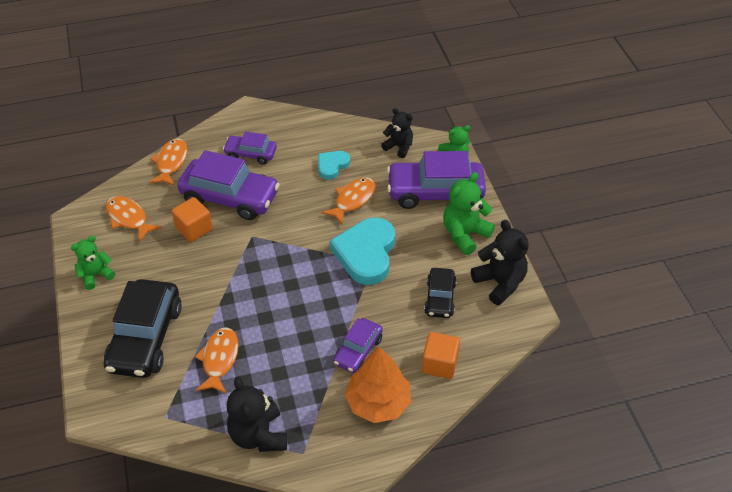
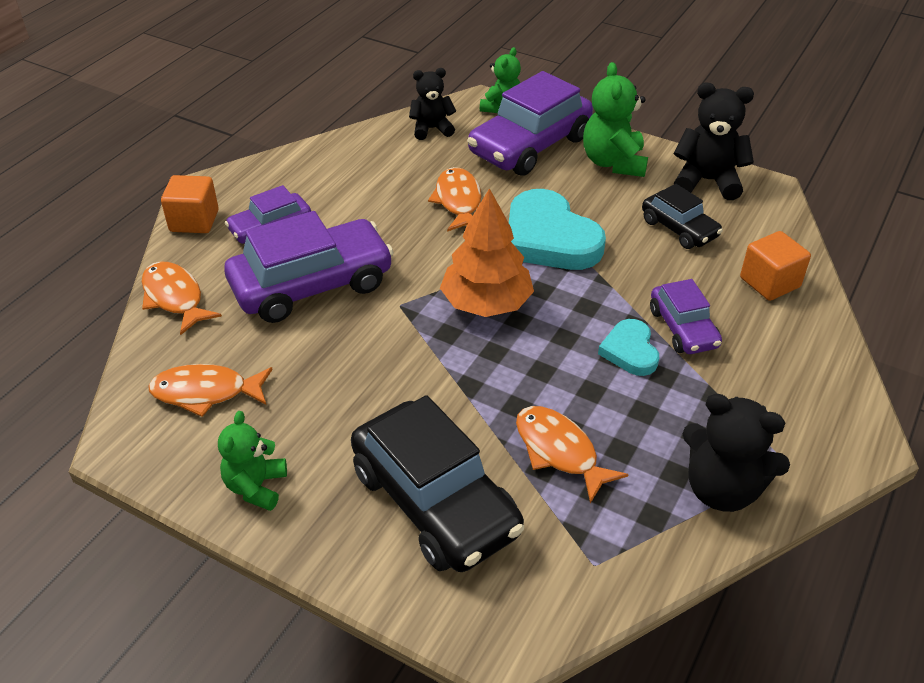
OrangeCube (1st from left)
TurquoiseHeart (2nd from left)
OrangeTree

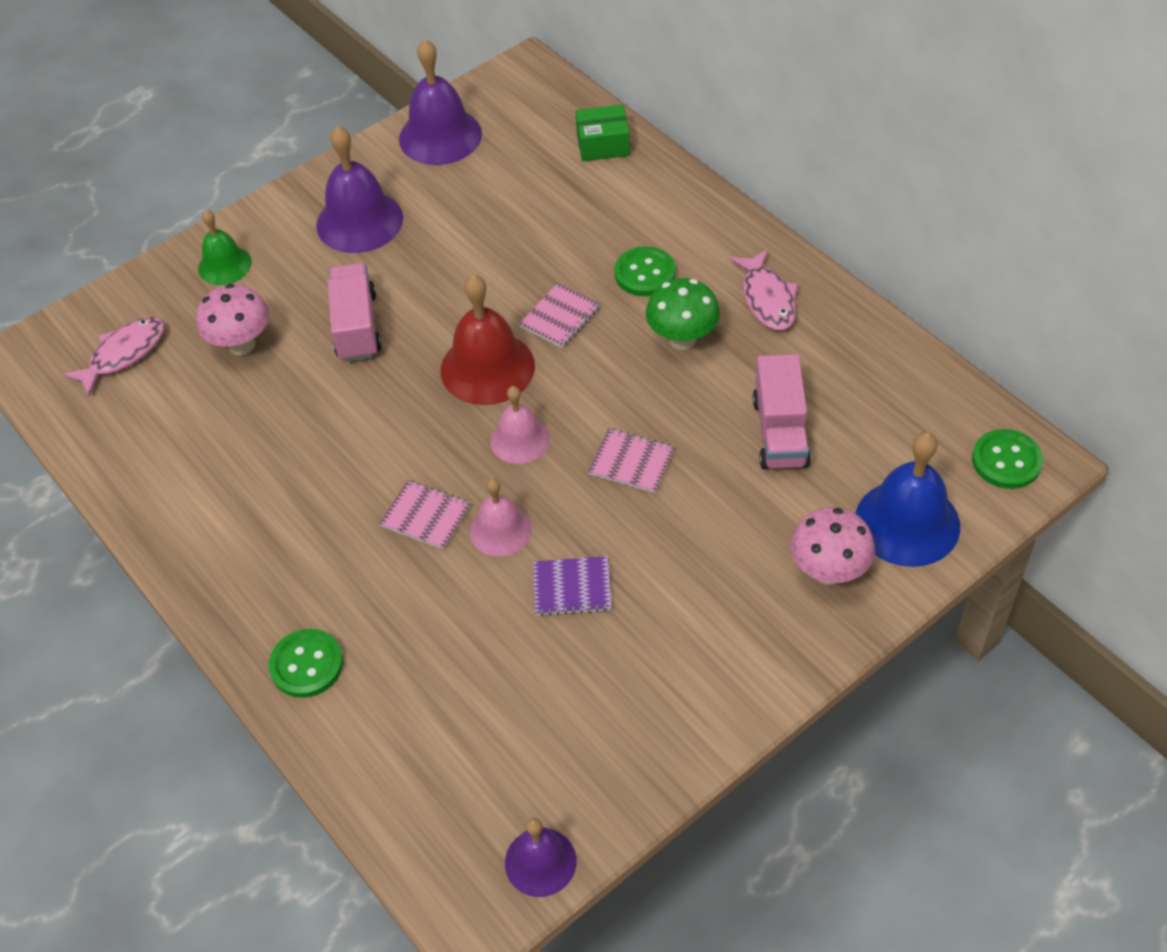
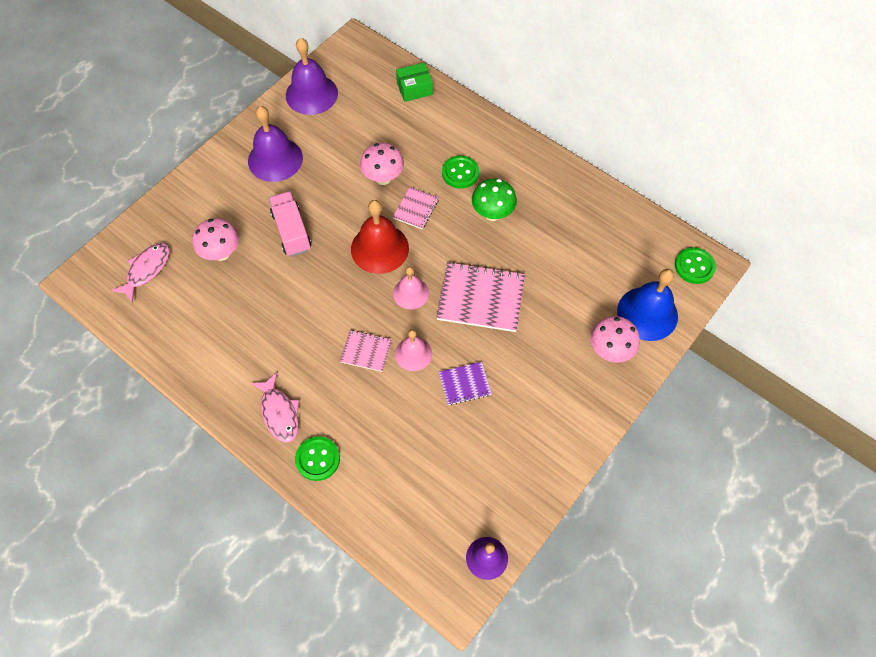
GreenBell
PinkNotebook (3rd from left)
PinkFish (2nd from left)
PinkTruck (2nd from left in the first image)
PinkMushroom (2nd from left)

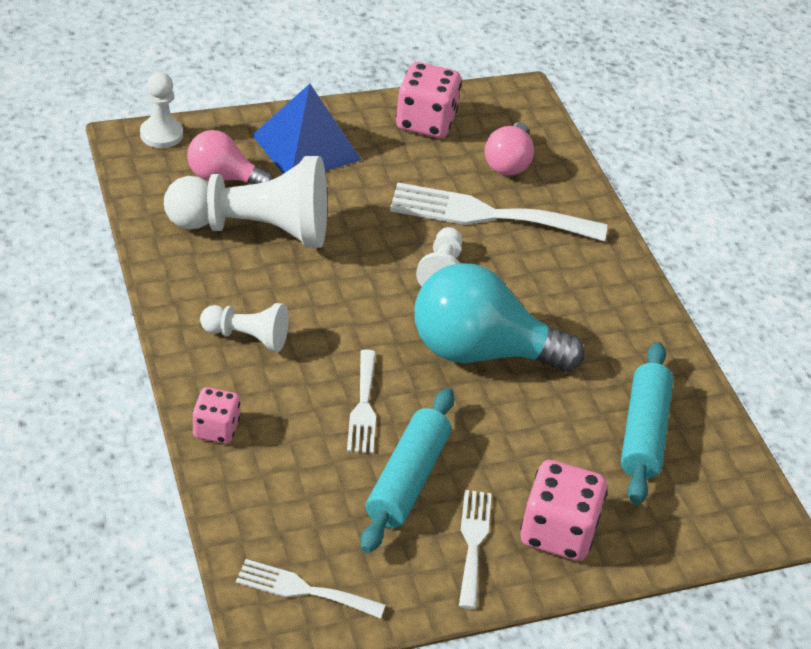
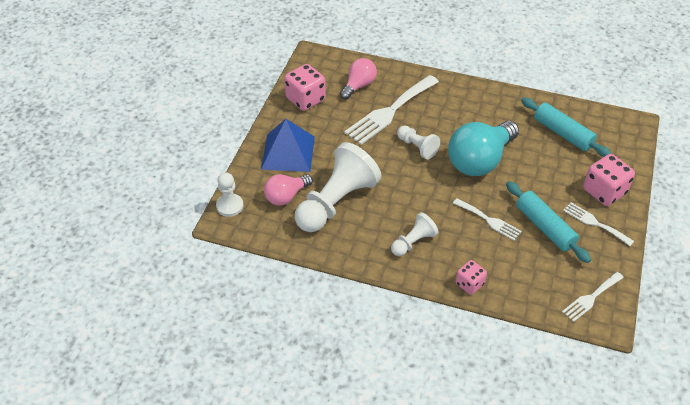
PinkLightBulb (2nd from left)

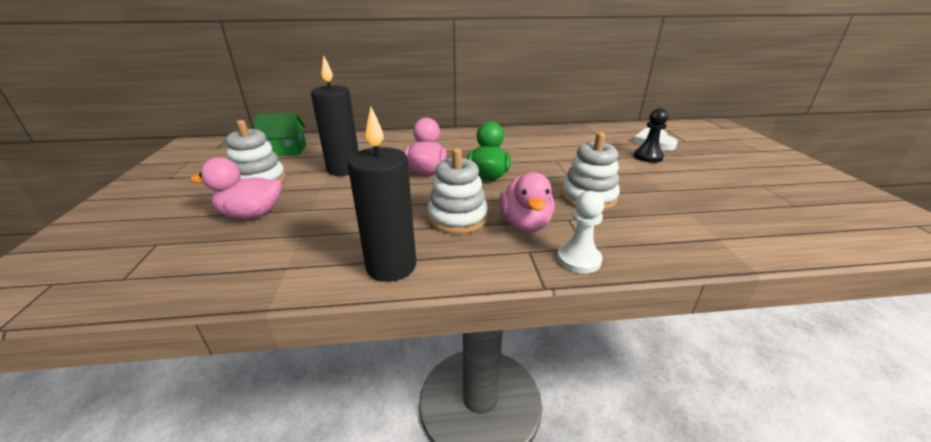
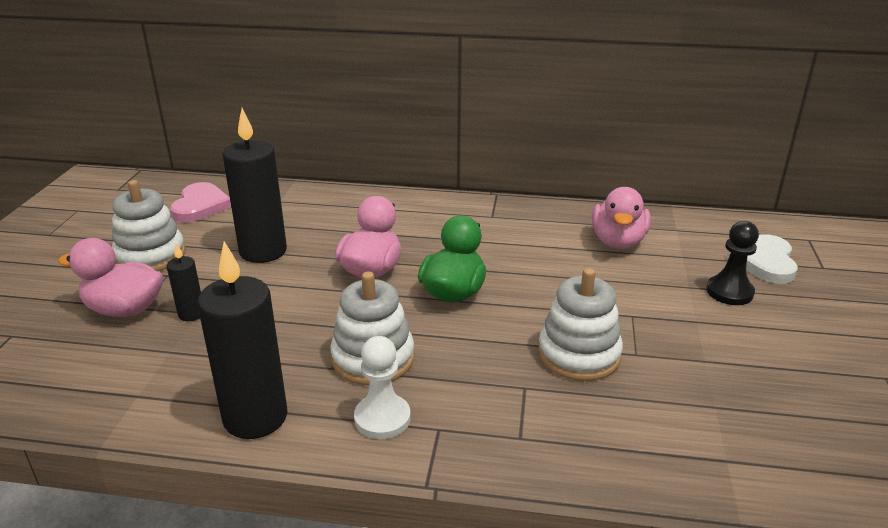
PinkHeart
PinkDuck (3rd from left)
WhitePawn
BlackCandle (1st from left)

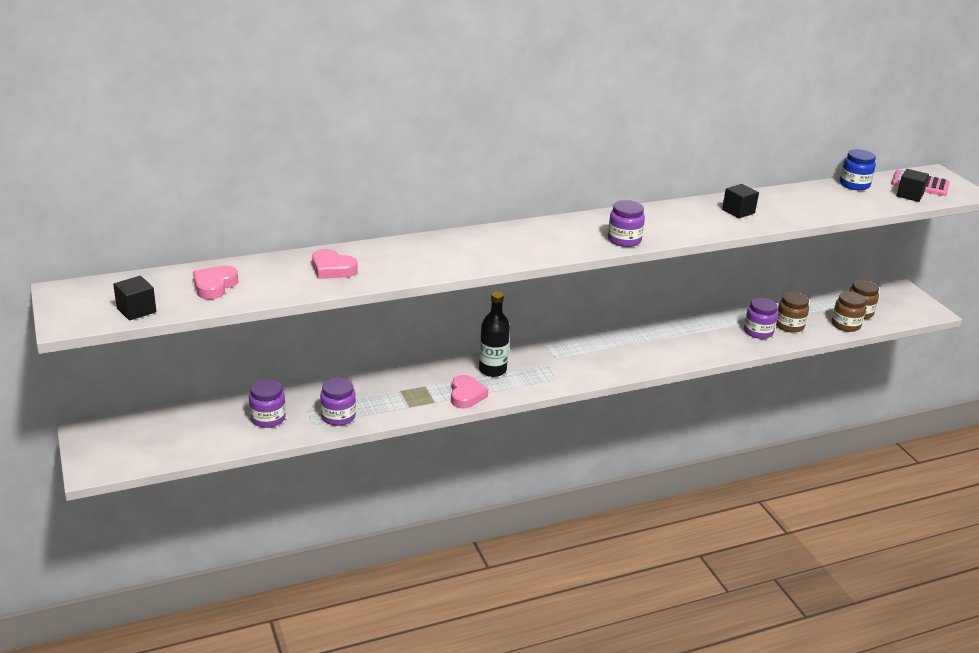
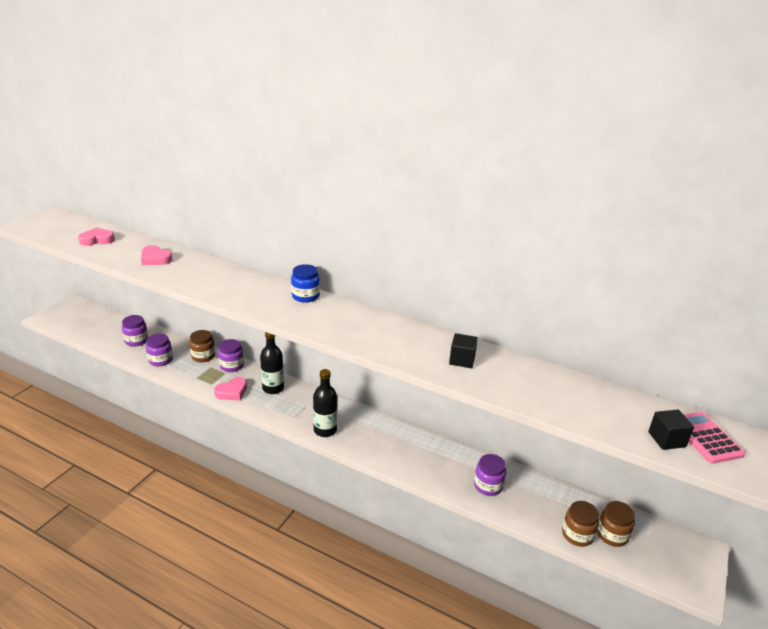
BlackCube (1st from left in the first image)
PinkHeart (2nd from left)
PurpleJar (3rd from left)
BrownJar (1st from left)
BlueJar
BlackBottle (2nd from left)

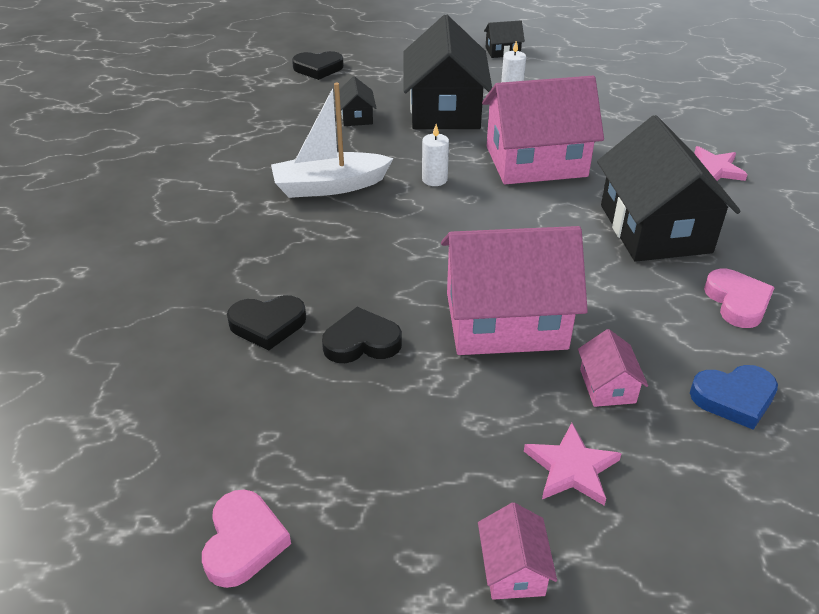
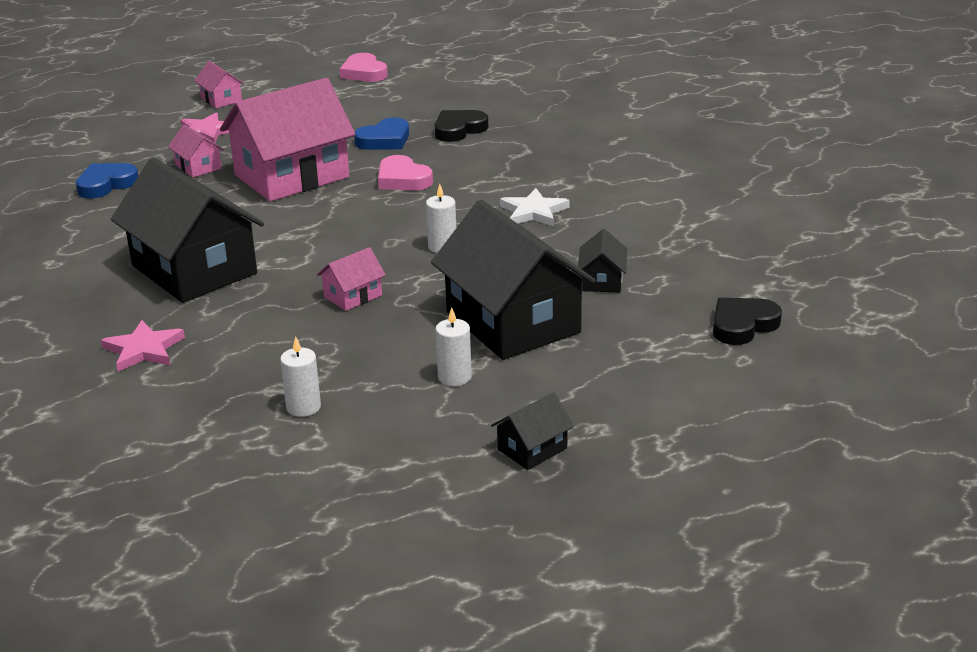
WhiteStar
BlueHeart (2nd from left)
BlackHouse (4th from left)
PinkHouse (4th from left)
PinkHeart (2nd from left)
WhiteCandle (1st from left)

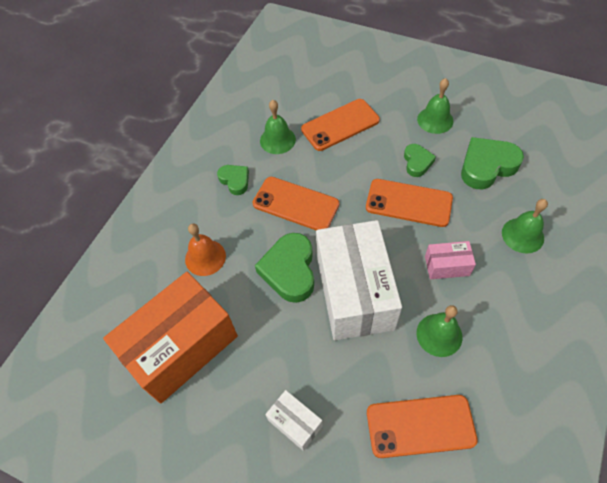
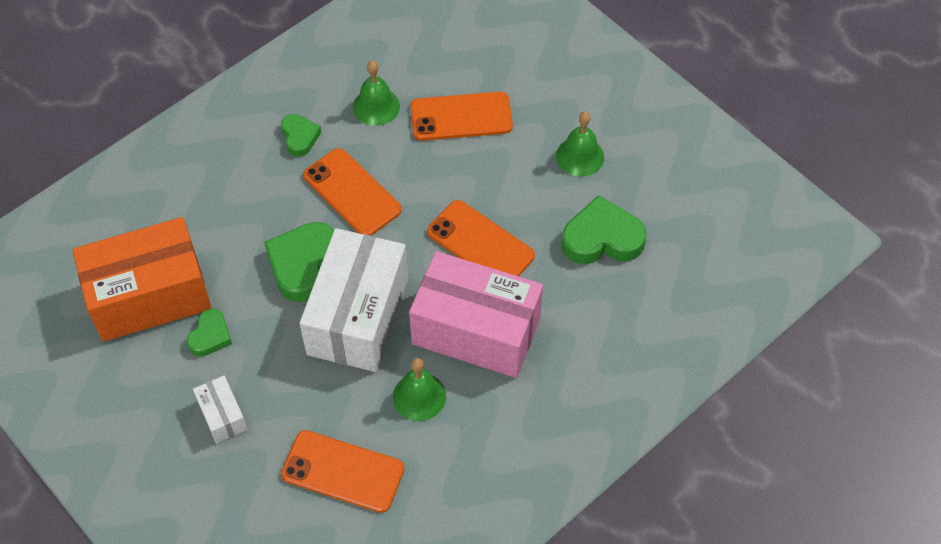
OrangeBell
GreenHeart (1st from left)
PinkBox
GreenBell (4th from left in the first image)

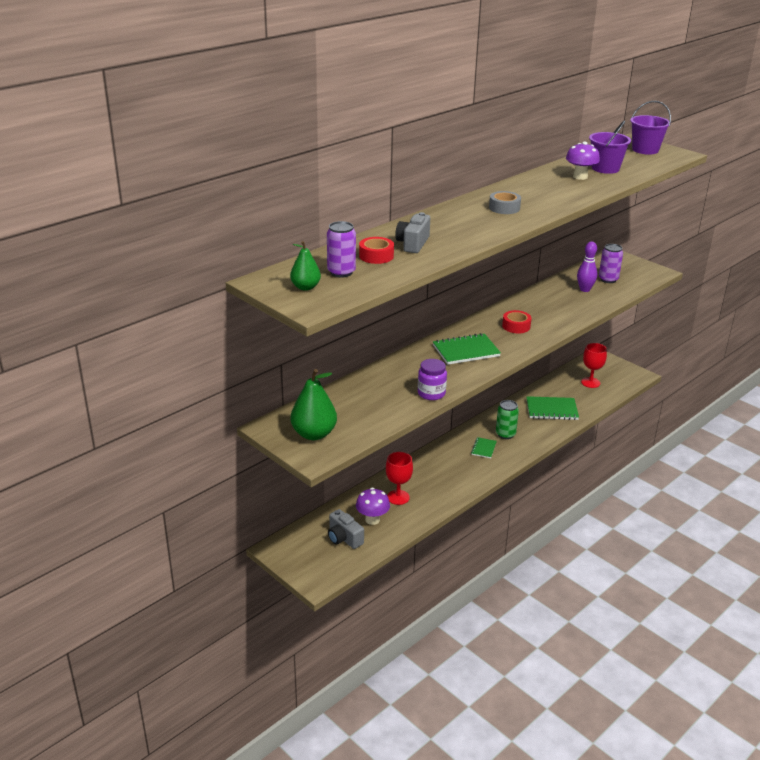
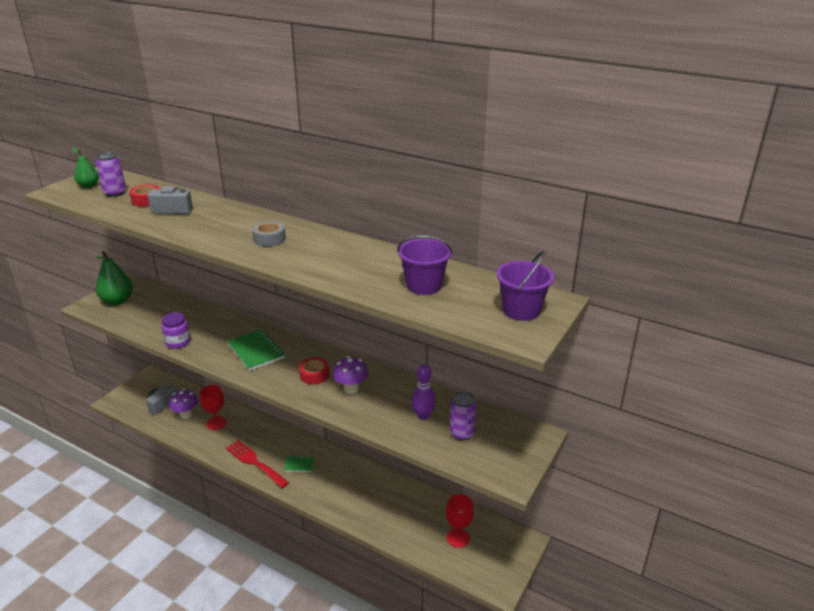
GreenCan
GreenNotebook (3rd from left in the first image)
PurpleMushroom (2nd from left)
RedFork

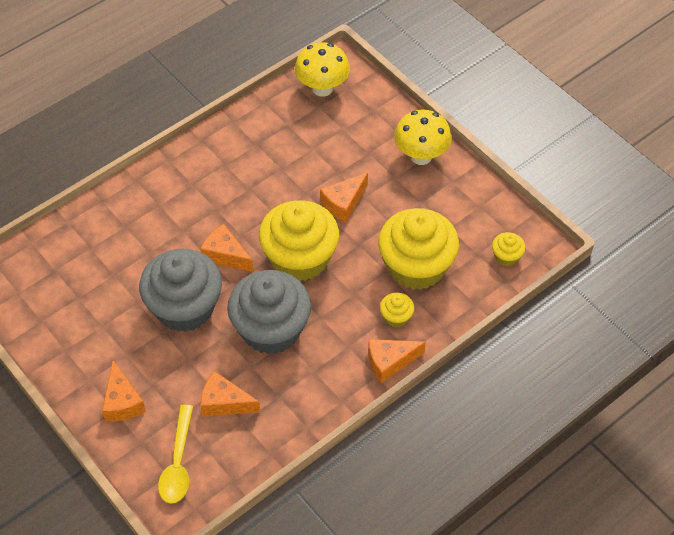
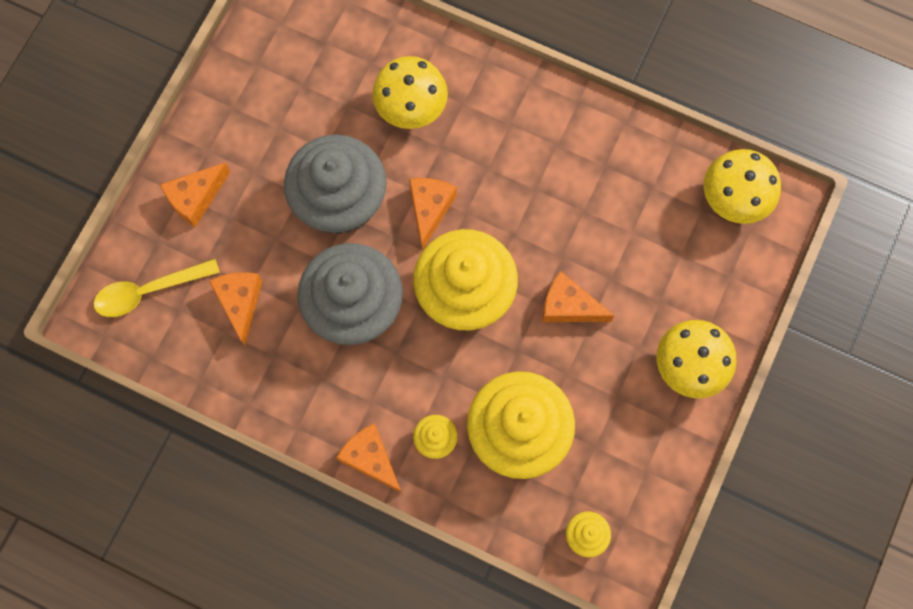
YellowMushroom (1st from left)

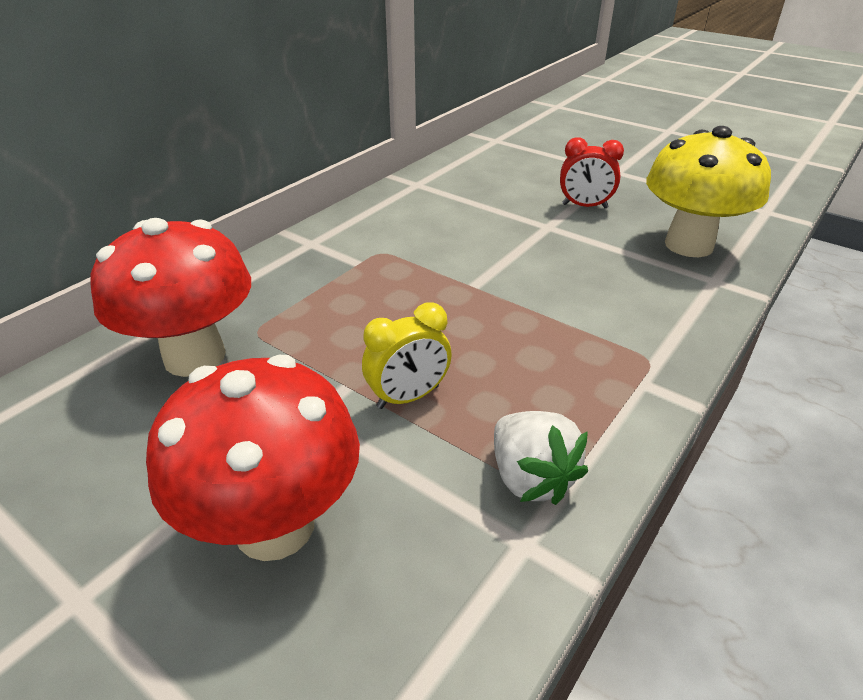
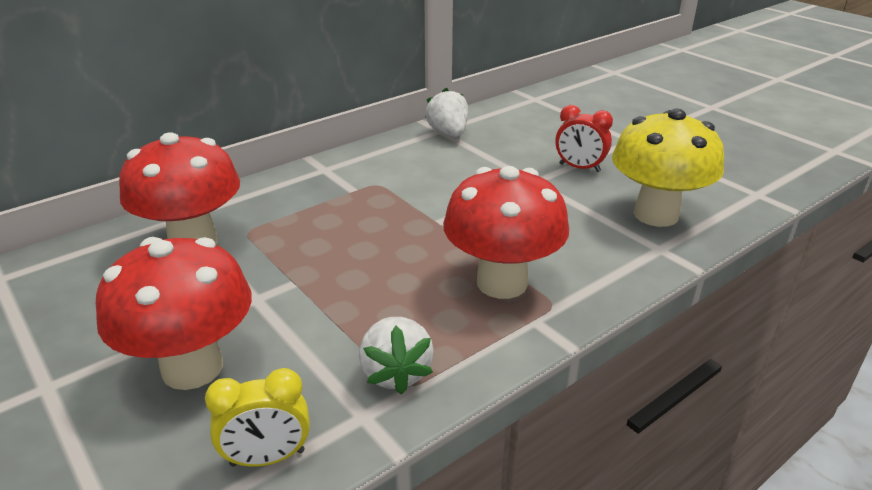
YellowClock
WhiteStrawberry (2nd from left)
RedMushroom (3rd from left)

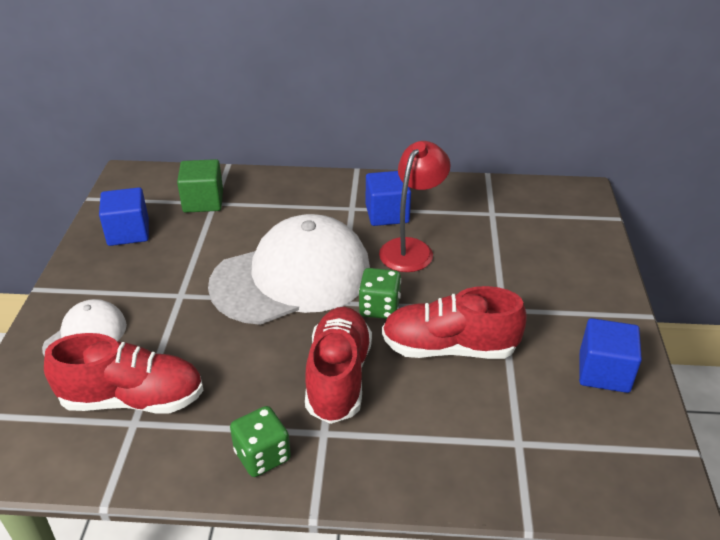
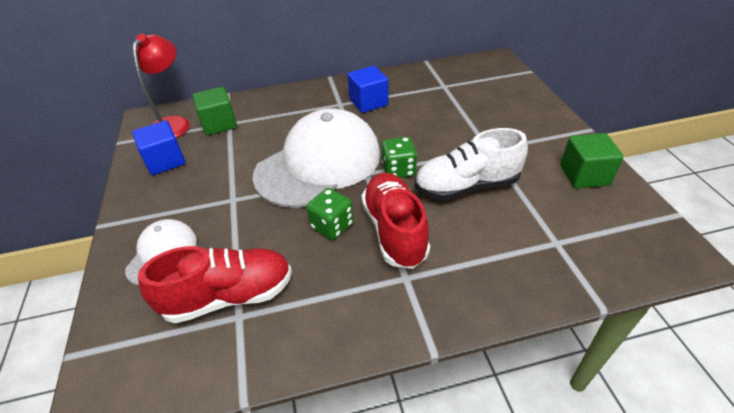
GreenDice (1st from left)
RedLamp
WhiteShoe
GreenCube (2nd from left)

